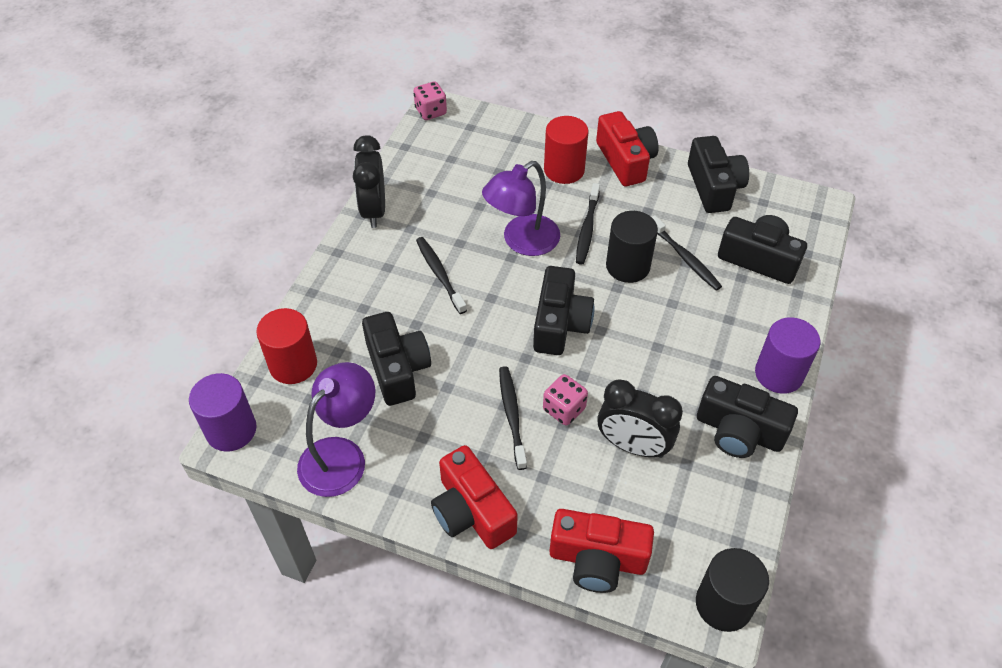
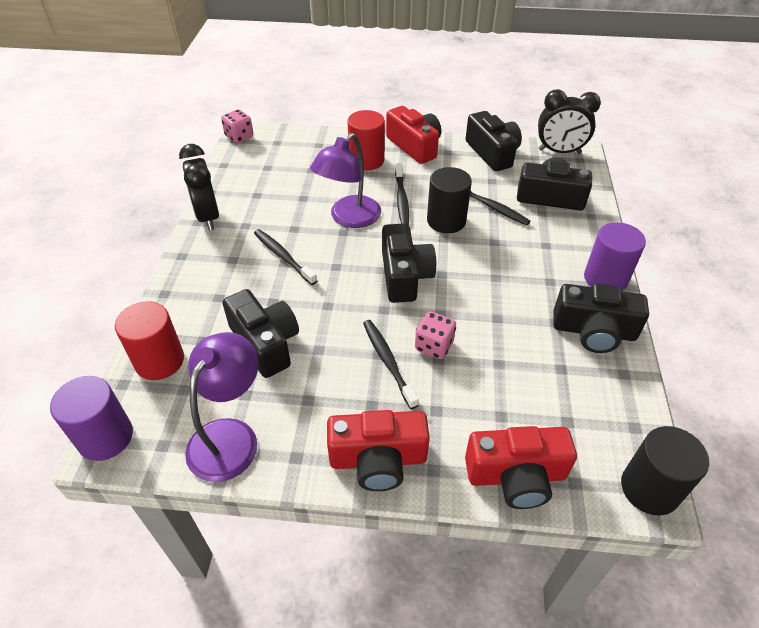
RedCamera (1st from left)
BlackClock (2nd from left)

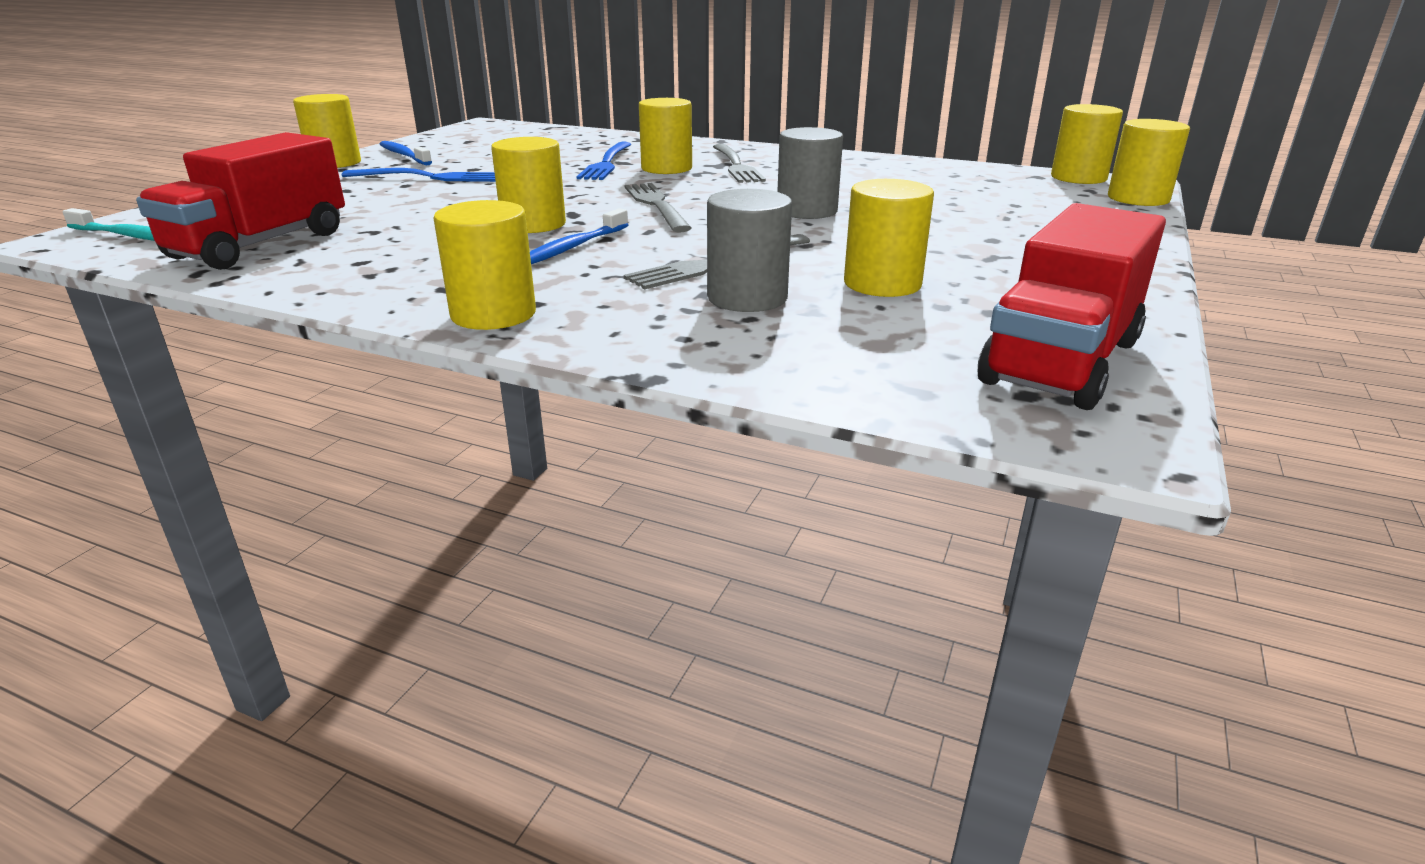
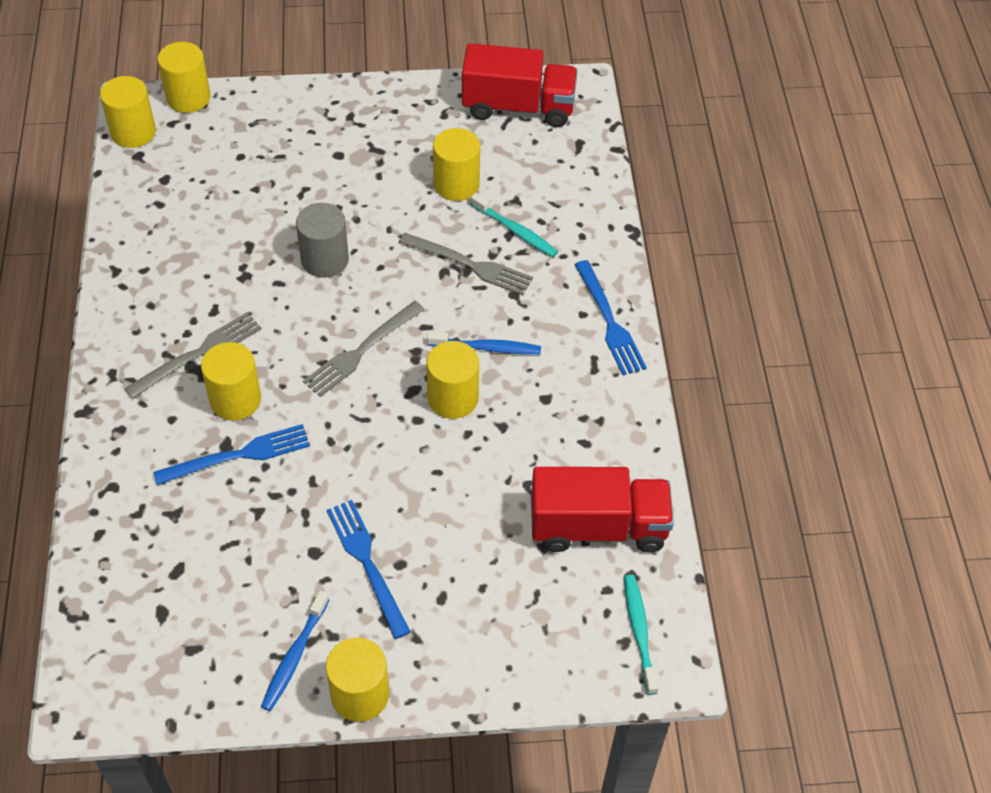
BlueFork (3rd from left)
TurquoiseToothbrush (1st from left)

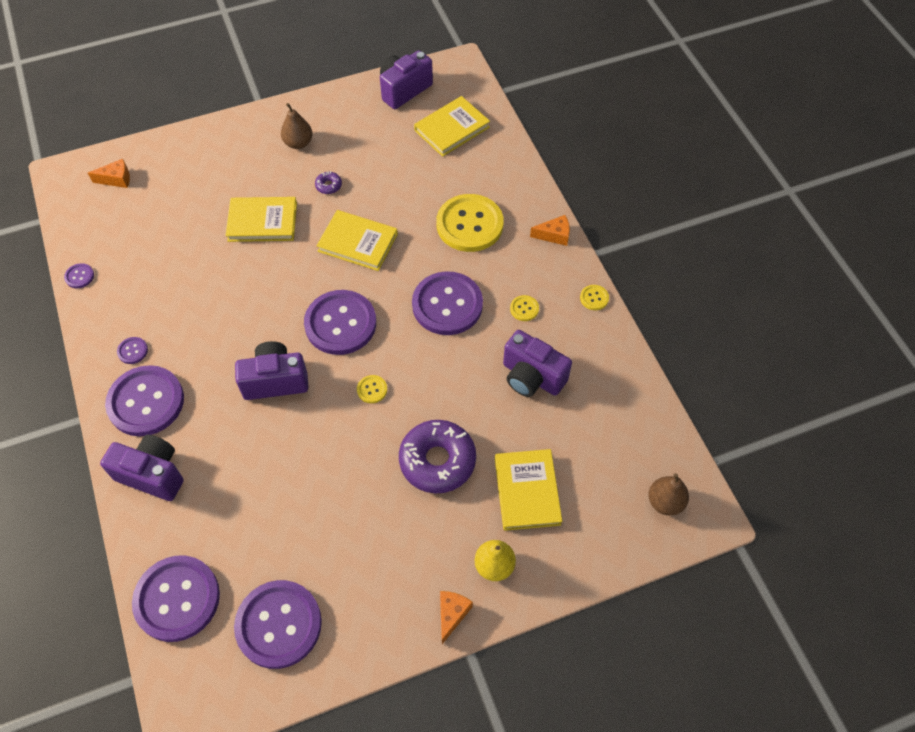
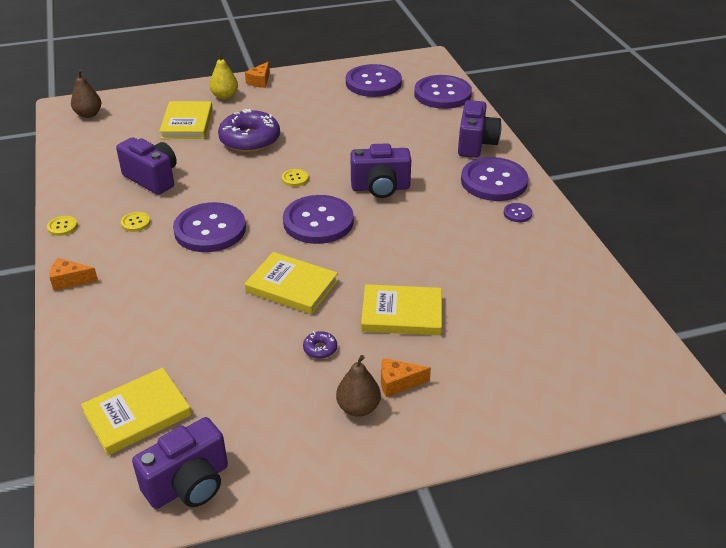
PurpleButton (1st from left in the first image)
OrangeCheese (3rd from left)
PurpleCamera (4th from left)
YellowButton (2nd from left in the first image)

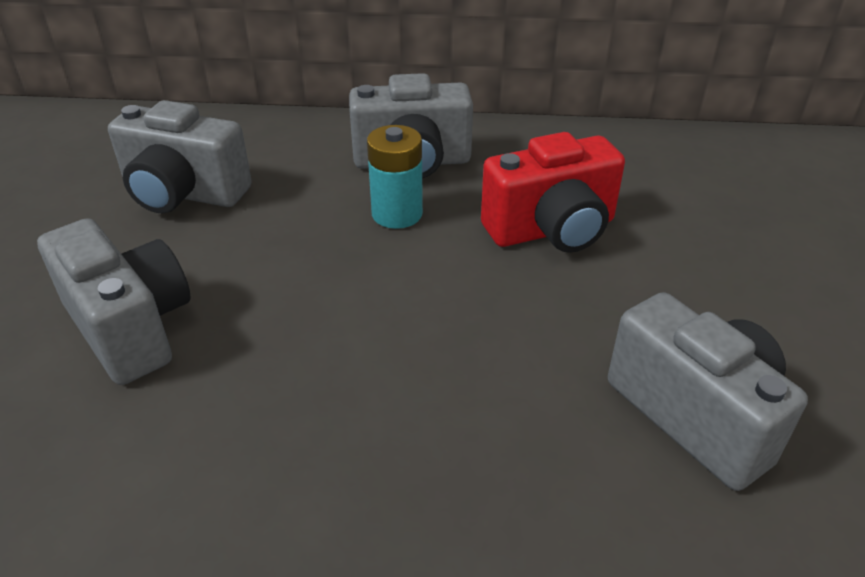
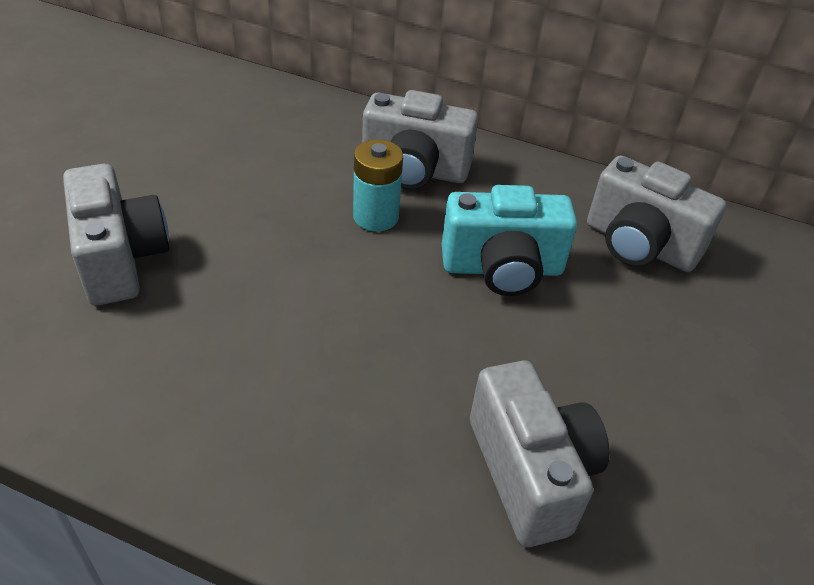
GreyCamera (4th from left)
TurquoiseCamera

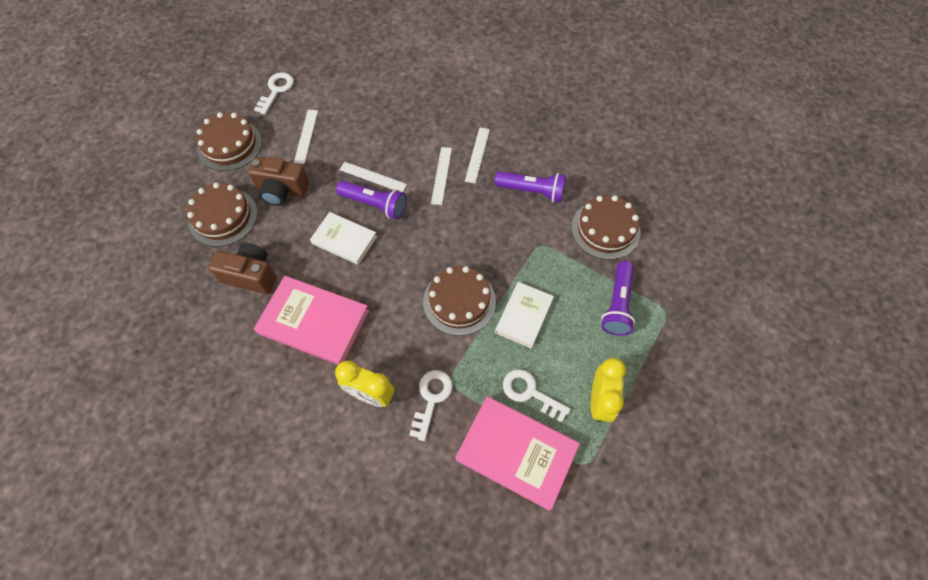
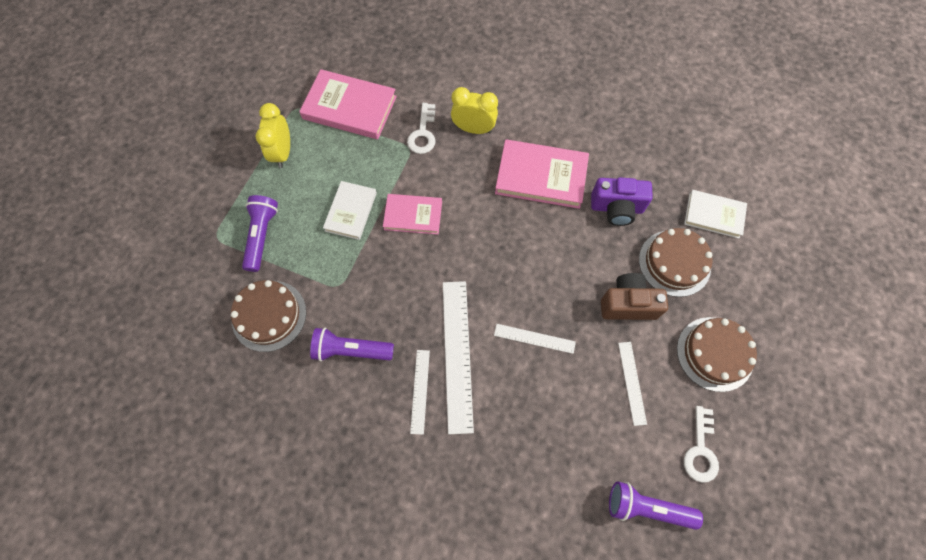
PurpleCamera
WhiteBook (2nd from left)
PurpleFlashlight (3rd from left)
PinkBook (2nd from left)
WhiteRuler (2nd from left)
WhiteKey (3rd from left in the first image)

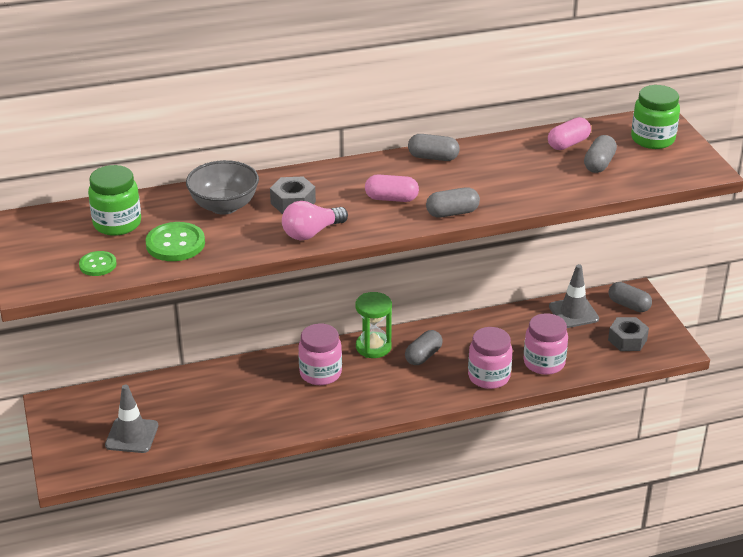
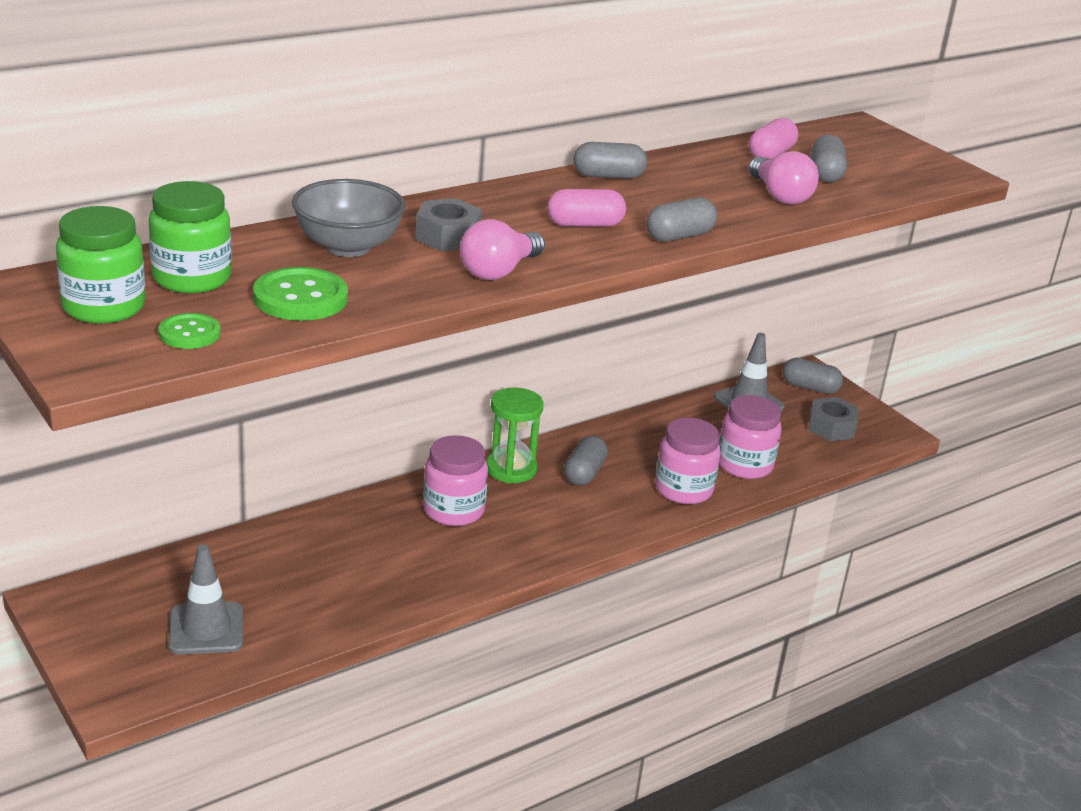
GreenJar (1st from left)
PinkLightBulb (2nd from left)

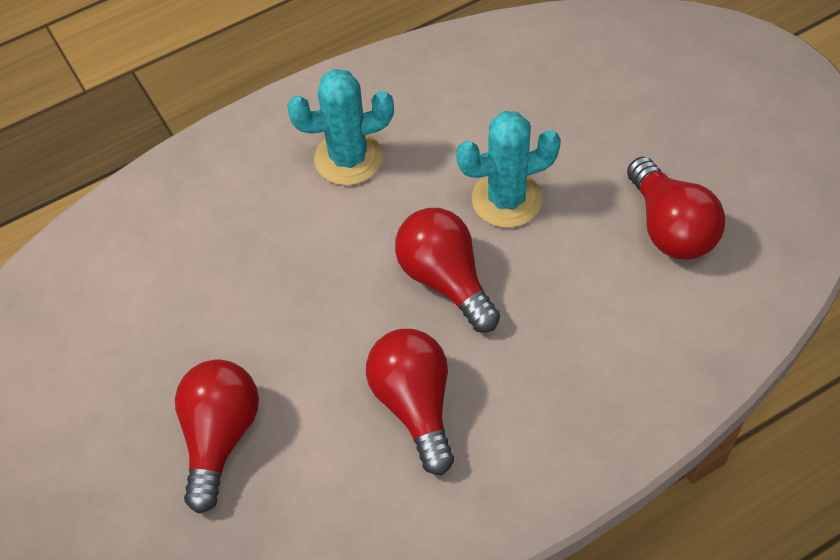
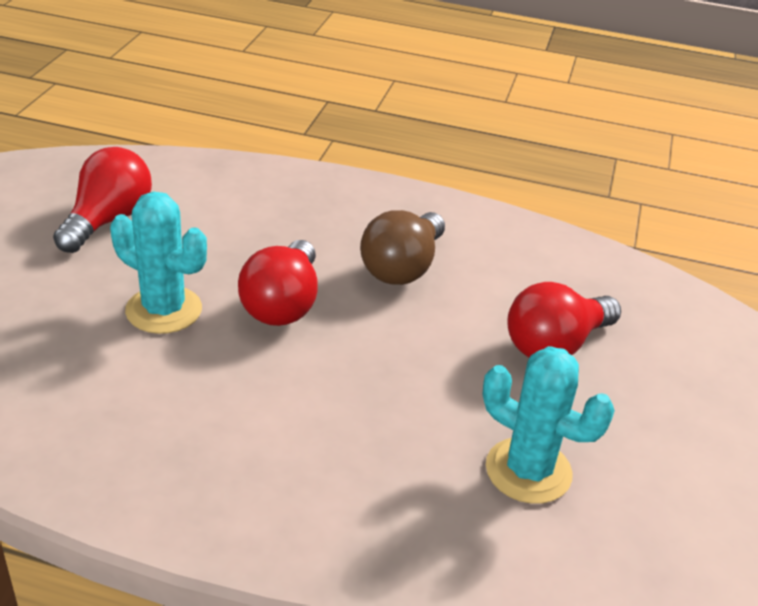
TurquoiseCactus (2nd from left)
BrownLightBulb

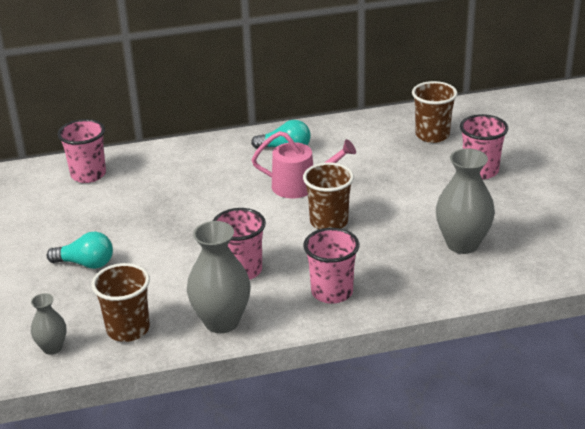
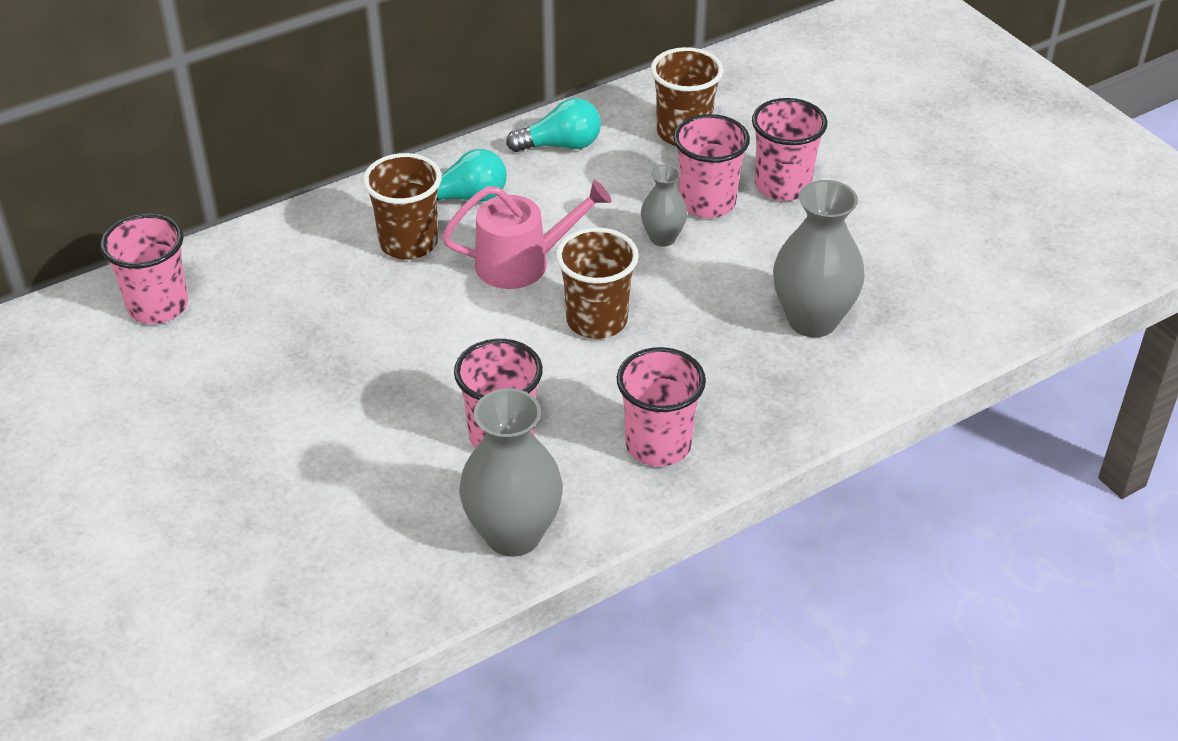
GreyVase (2nd from left)
TurquoiseLightBulb (2nd from left)
BrownCup (1st from left)
PinkCup (4th from left)

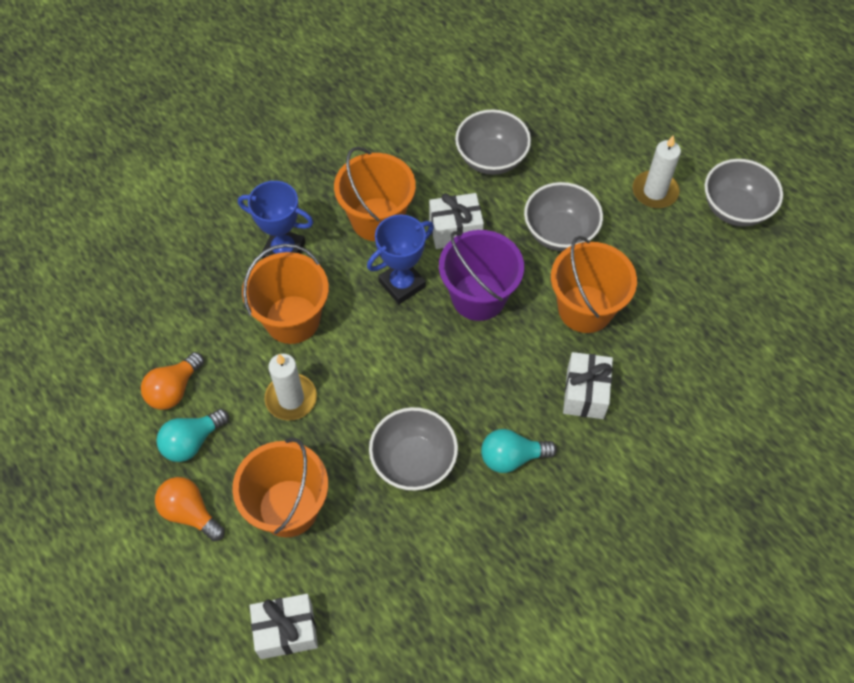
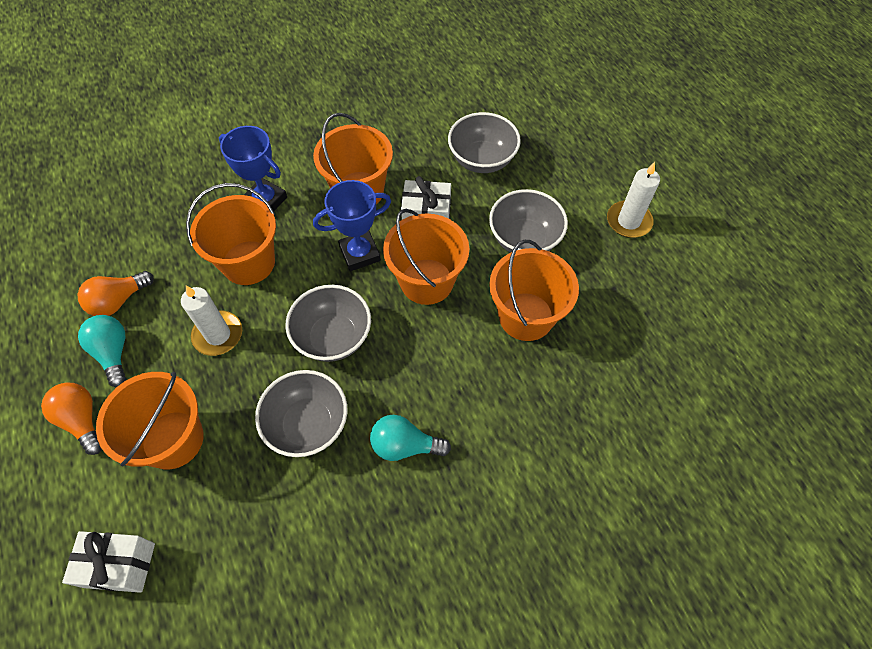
TurquoiseLightBulb (1st from left)
OrangeBucket (4th from left)
WhiteGift (3rd from left in the first image)
GreyBowl (2nd from left)

